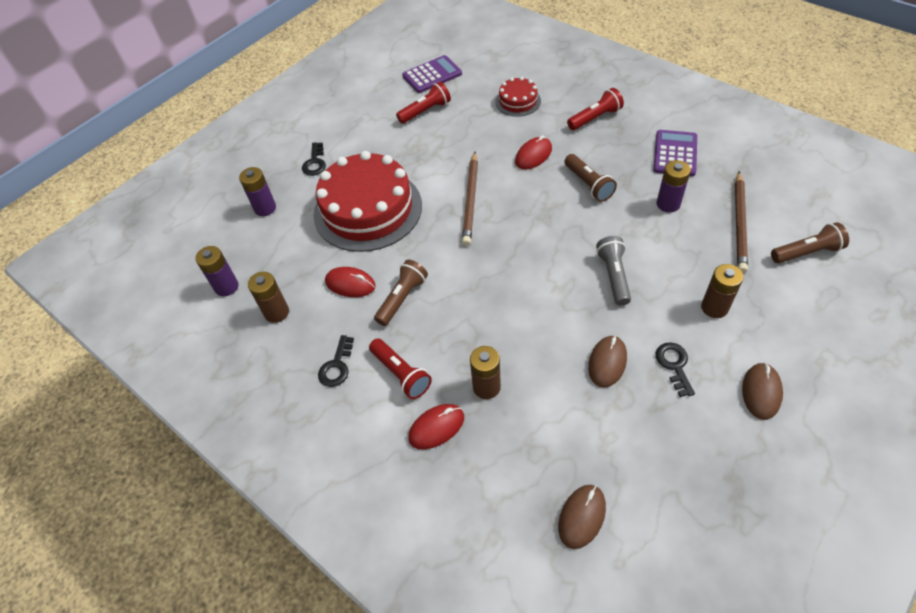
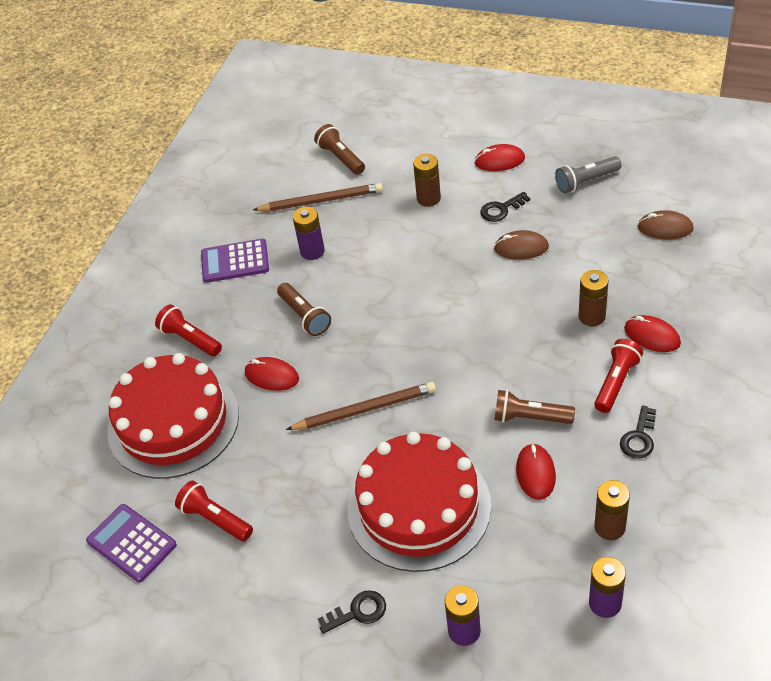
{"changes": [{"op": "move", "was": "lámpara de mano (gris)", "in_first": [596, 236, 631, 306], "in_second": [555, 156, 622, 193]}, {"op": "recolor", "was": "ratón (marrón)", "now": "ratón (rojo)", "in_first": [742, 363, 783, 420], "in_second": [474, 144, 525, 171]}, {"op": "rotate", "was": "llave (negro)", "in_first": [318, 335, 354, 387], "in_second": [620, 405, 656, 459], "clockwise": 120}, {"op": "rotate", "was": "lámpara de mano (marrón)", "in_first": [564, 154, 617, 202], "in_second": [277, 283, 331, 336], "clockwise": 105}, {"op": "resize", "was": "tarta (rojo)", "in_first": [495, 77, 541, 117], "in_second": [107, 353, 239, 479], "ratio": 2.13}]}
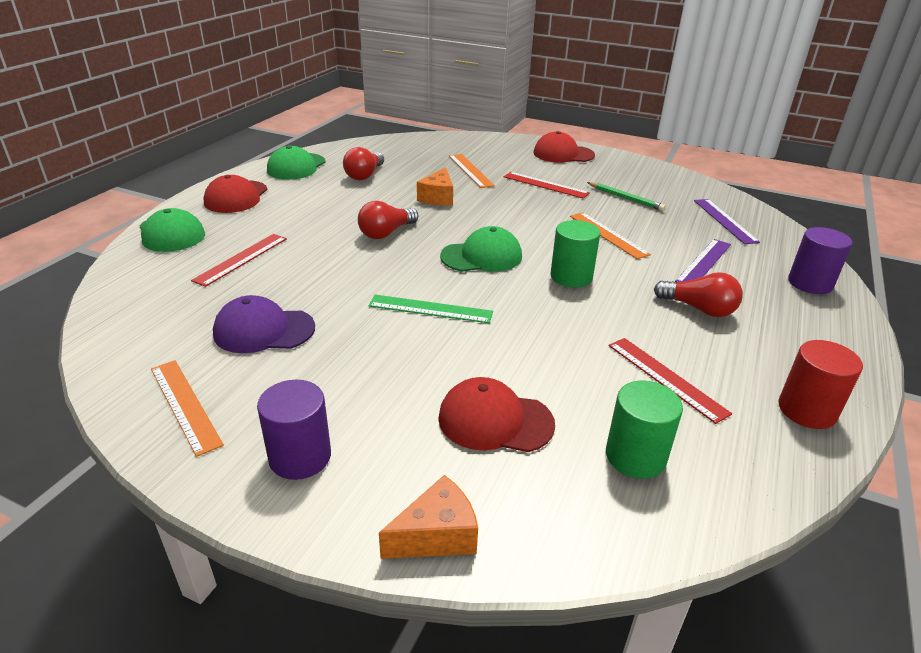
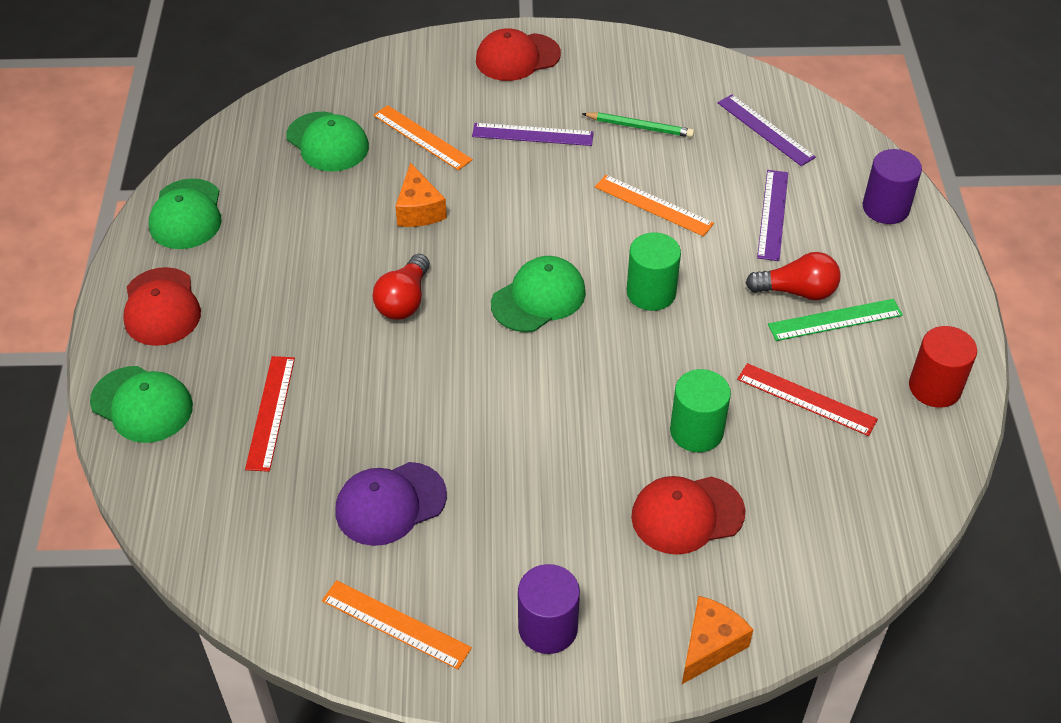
{"changes": [{"op": "delete", "was": "bombilla (rojo)", "in_first": [343, 147, 384, 180]}, {"op": "insert", "now": "gorra (verde)", "in_second": [286, 112, 369, 172]}, {"op": "move", "was": "regla (verde)", "in_first": [368, 295, 493, 323], "in_second": [768, 299, 903, 341]}, {"op": "move", "was": "cilindro (verde)", "in_first": [606, 381, 683, 479], "in_second": [670, 369, 731, 452]}, {"op": "recolor", "was": "regla (rojo)", "now": "regla (morado)", "in_first": [504, 172, 590, 199], "in_second": [472, 123, 594, 146]}]}
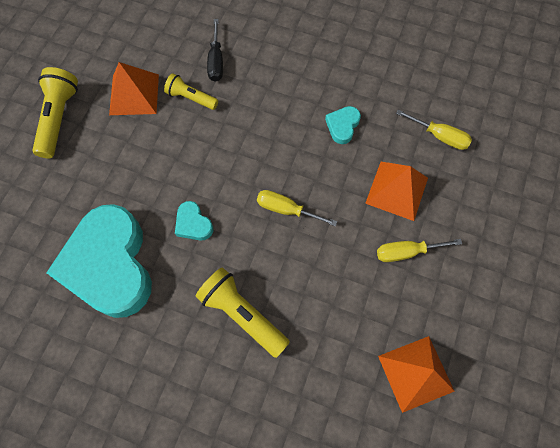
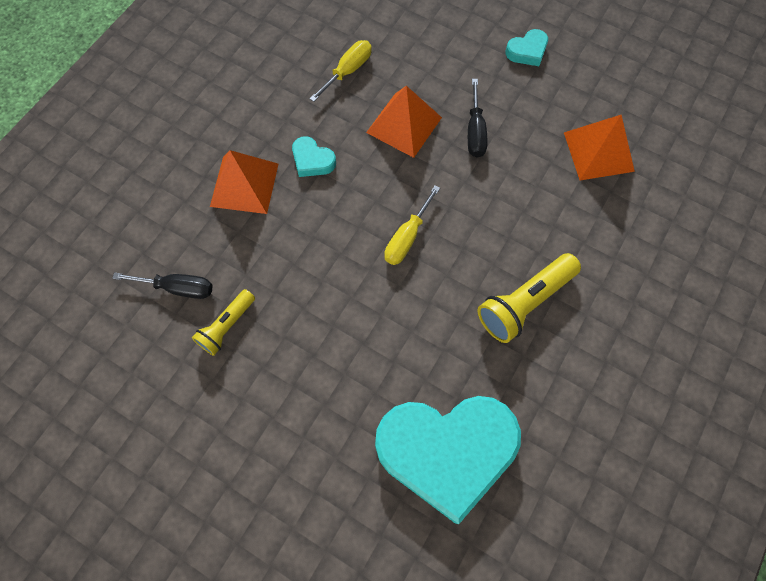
{"changes": [{"op": "delete", "was": "lámpara de mano (amarillo)", "in_first": [32, 67, 78, 158]}, {"op": "move", "was": "pirámide (naranja)", "in_first": [109, 62, 159, 115], "in_second": [210, 150, 278, 214]}, {"op": "move", "was": "corazón (turquesa)", "in_first": [175, 201, 213, 241], "in_second": [506, 29, 548, 66]}, {"op": "recolor", "was": "destornillador (amarillo)", "now": "destornillador (negro)", "in_first": [377, 239, 462, 262], "in_second": [468, 79, 487, 158]}]}
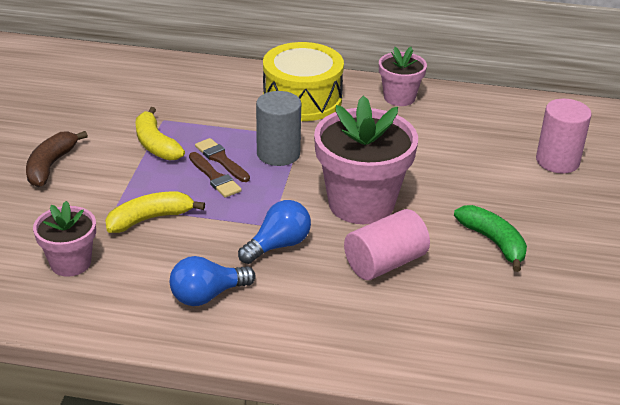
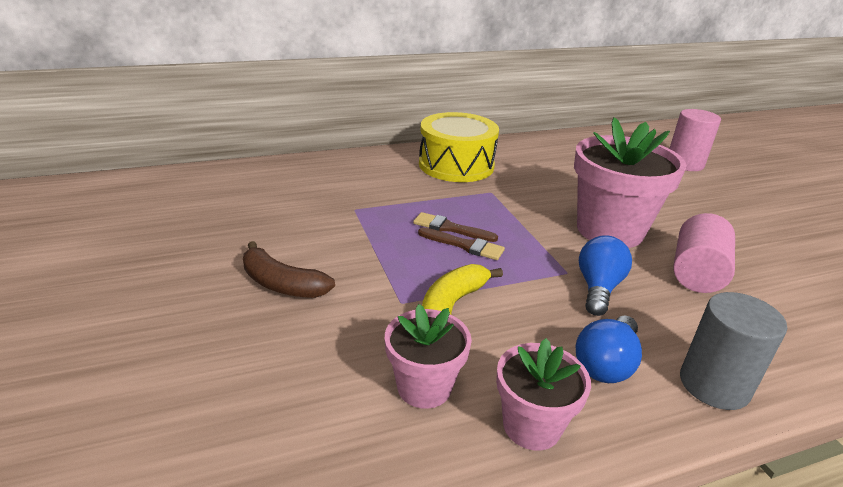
{"changes": [{"op": "delete", "was": "plátano (amarillo)", "in_first": [135, 107, 185, 160]}, {"op": "delete", "was": "plátano (verde)", "in_first": [454, 205, 527, 272]}, {"op": "move", "was": "cilindro (gris)", "in_first": [256, 91, 301, 166], "in_second": [680, 292, 787, 410]}, {"op": "move", "was": "maceta (rosa)", "in_first": [379, 47, 427, 106], "in_second": [496, 338, 591, 451]}, {"op": "rotate", "was": "plátano (marrón)", "in_first": [26, 131, 88, 187], "in_second": [243, 241, 335, 298], "clockwise": -45}]}
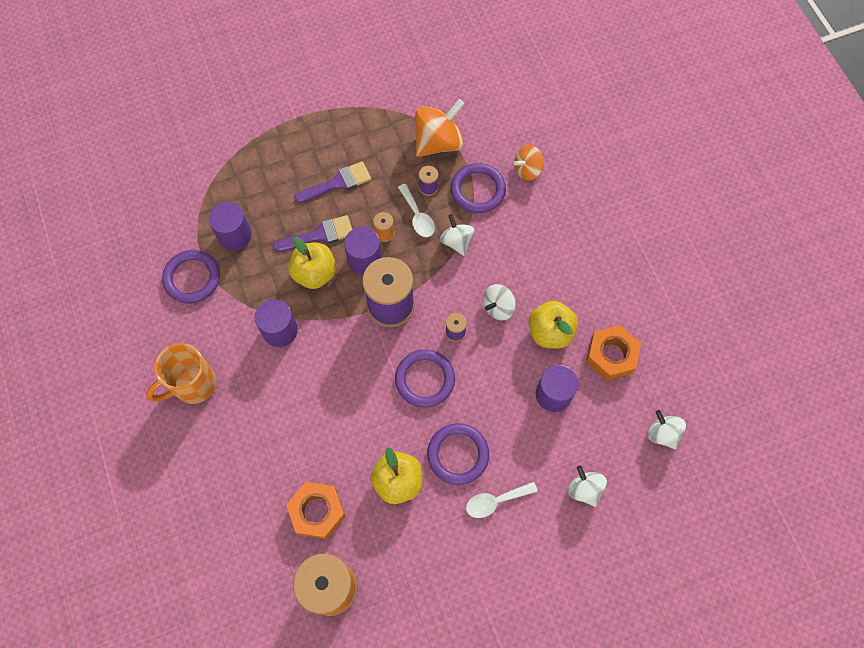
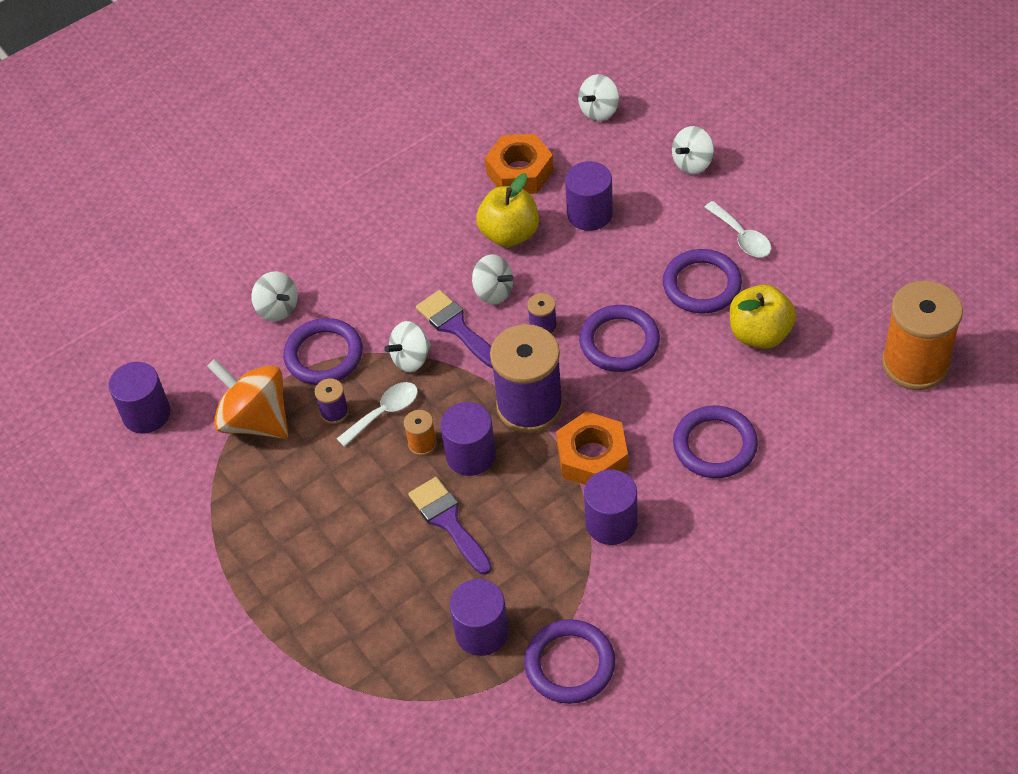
{"changes": [{"op": "delete", "was": "taza (naranja)", "in_first": [146, 343, 216, 404]}, {"op": "delete", "was": "manzana (amarillo)", "in_first": [288, 237, 336, 289]}, {"op": "insert", "now": "cilindro (morado)", "in_second": [109, 362, 170, 434]}, {"op": "insert", "now": "anillo (morado)", "in_second": [673, 406, 758, 478]}, {"op": "move", "was": "tuerca (naranja)", "in_first": [286, 482, 346, 539], "in_second": [556, 411, 628, 485]}, {"op": "move", "was": "pincel (morado)", "in_first": [294, 161, 371, 203], "in_second": [416, 290, 493, 369]}, {"op": "recolor", "was": "peonza (naranja)", "now": "peonza (blanco)", "in_first": [514, 145, 544, 181], "in_second": [251, 271, 298, 321]}]}
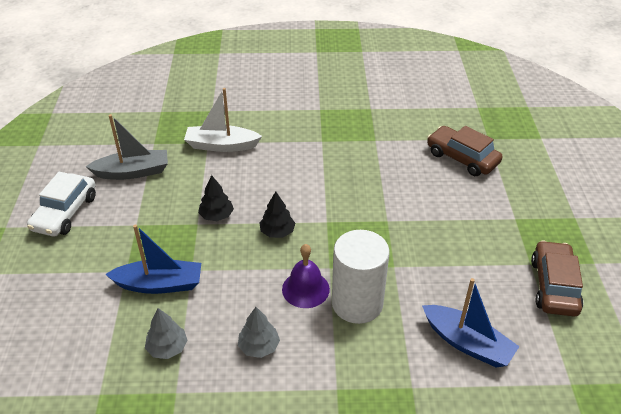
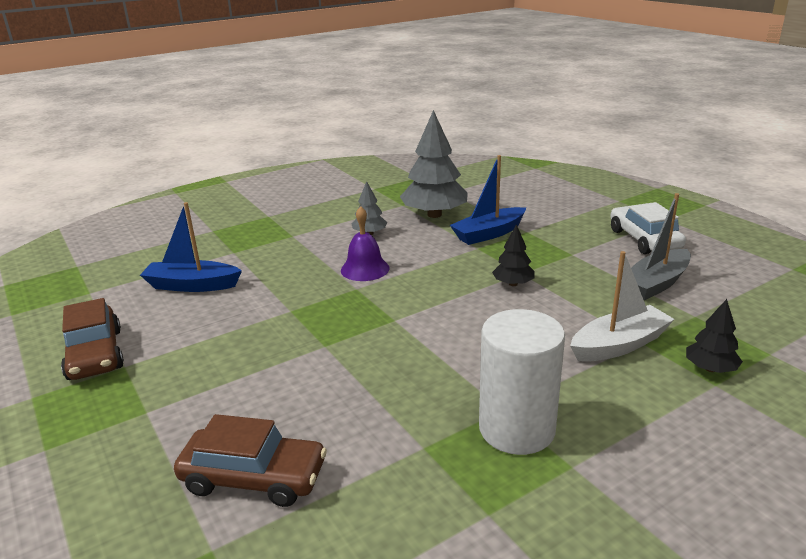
{"changes": [{"op": "move", "was": "árbol (negro)", "in_first": [259, 192, 295, 238], "in_second": [686, 299, 743, 373]}, {"op": "move", "was": "cilindro (blanco)", "in_first": [332, 230, 390, 324], "in_second": [479, 309, 565, 455]}, {"op": "resize", "was": "árbol (gris)", "in_first": [145, 308, 188, 359], "in_second": [400, 110, 468, 218], "ratio": 1.98}]}
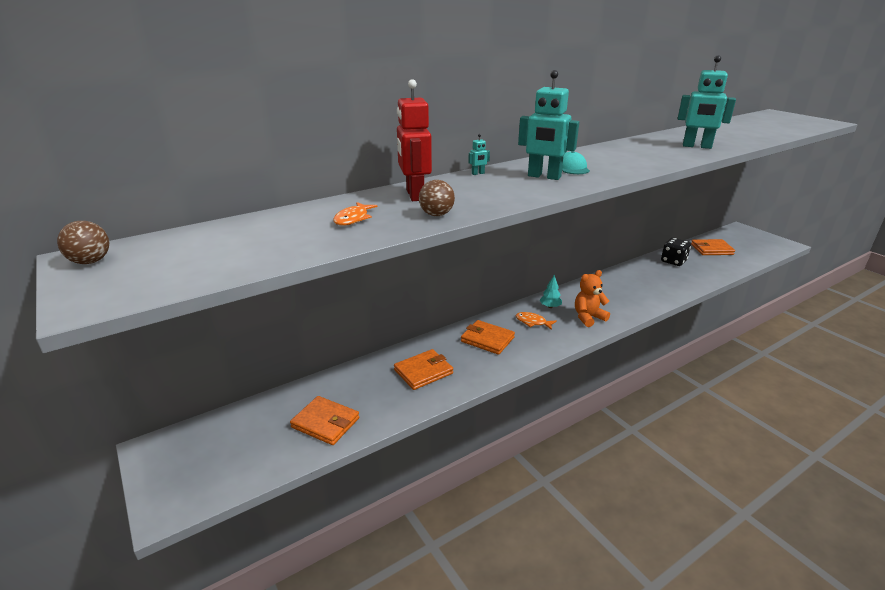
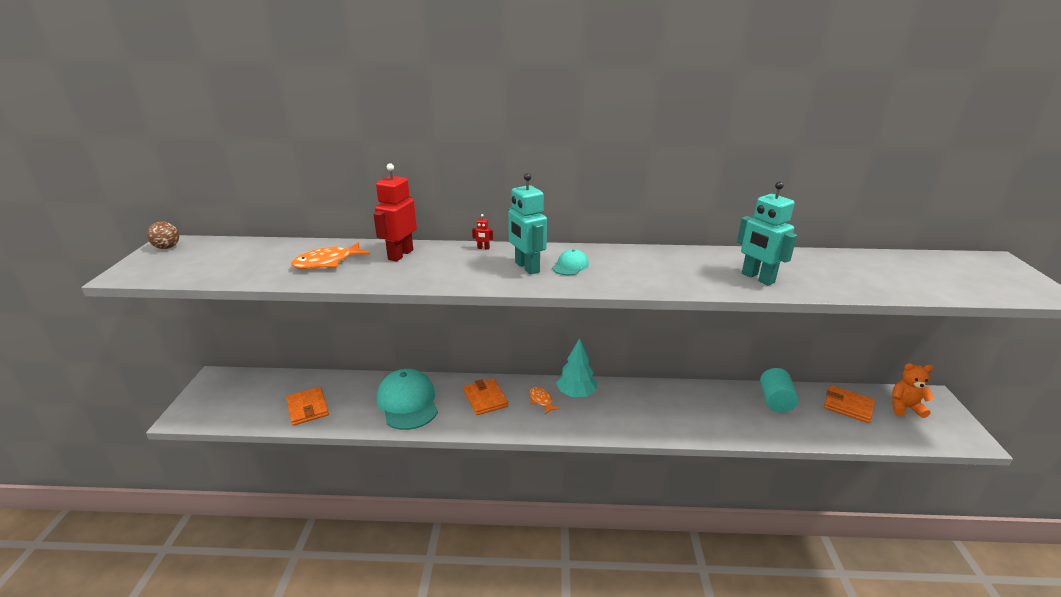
{"changes": [{"op": "delete", "was": "pelota (marrón)", "in_first": [419, 180, 455, 216]}, {"op": "move", "was": "osito (naranja)", "in_first": [575, 270, 610, 327], "in_second": [892, 363, 934, 418]}, {"op": "replace", "was": "cartera (naranja)", "now": "gorra (turquesa)", "in_first": [394, 349, 453, 390], "in_second": [377, 369, 438, 430]}, {"op": "replace", "was": "dado (negro)", "now": "cilindro (turquesa)", "in_first": [661, 238, 691, 266], "in_second": [760, 368, 798, 412]}, {"op": "recolor", "was": "robot (turquesa)", "now": "robot (rojo)", "in_first": [468, 134, 490, 175], "in_second": [472, 214, 493, 250]}, {"op": "resize", "was": "pez (naranja)", "in_first": [333, 202, 378, 226], "in_second": [291, 242, 370, 269], "ratio": 1.57}, {"op": "resize", "was": "árbol (turquesa)", "in_first": [540, 275, 562, 308], "in_second": [556, 338, 597, 397], "ratio": 1.77}]}
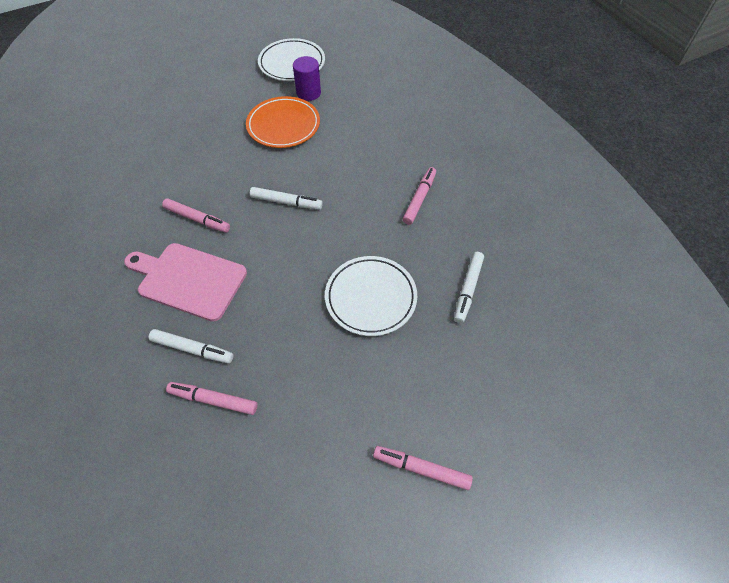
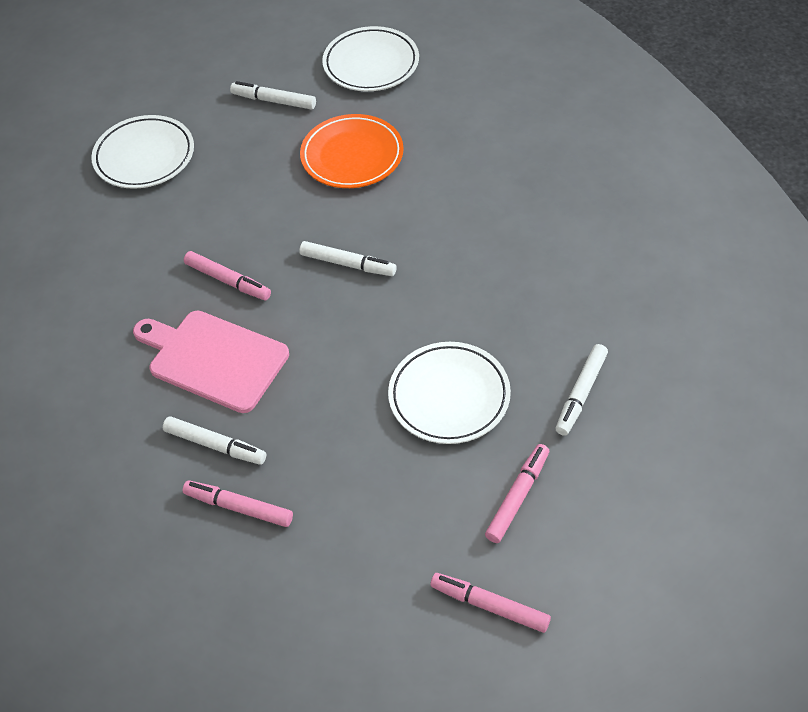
{"changes": [{"op": "delete", "was": "cilindro (morado)", "in_first": [293, 56, 321, 101]}, {"op": "insert", "now": "plato (blanco)", "in_second": [91, 115, 194, 189]}, {"op": "insert", "now": "rotulador (blanco)", "in_second": [230, 81, 316, 110]}, {"op": "move", "was": "rotulador (rosa)", "in_first": [403, 167, 436, 225], "in_second": [485, 444, 549, 543]}]}
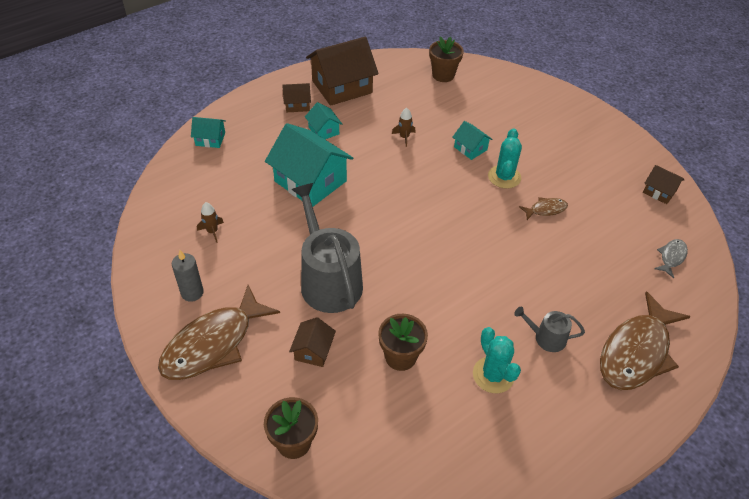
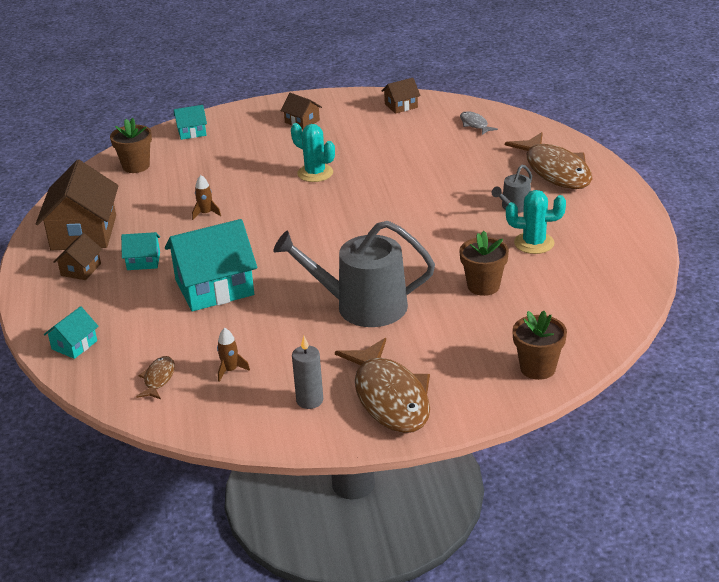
{"changes": [{"op": "move", "was": "casa (marrón)", "in_first": [289, 317, 336, 367], "in_second": [280, 93, 322, 129]}, {"op": "move", "was": "casa (turquesa)", "in_first": [453, 121, 493, 160], "in_second": [174, 105, 207, 140]}, {"op": "move", "was": "pez (marrón)", "in_first": [519, 197, 568, 220], "in_second": [136, 356, 175, 399]}]}
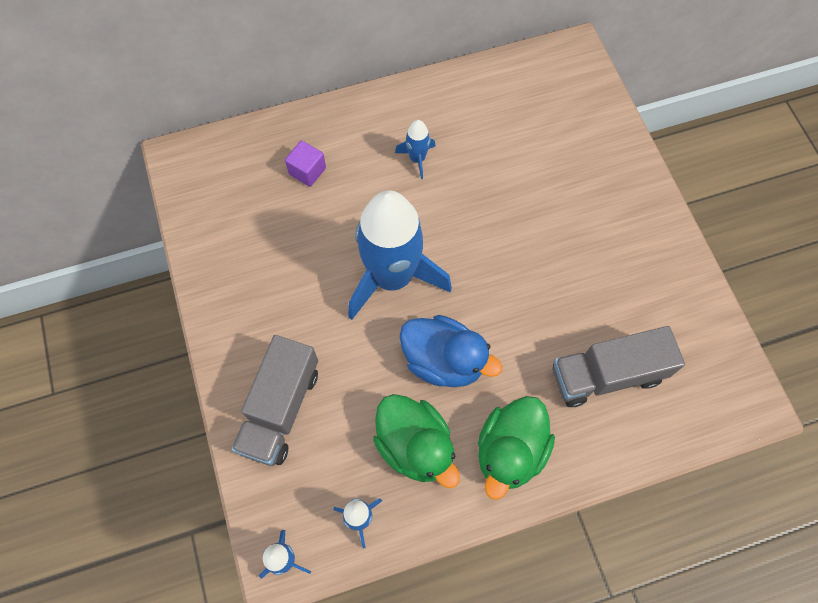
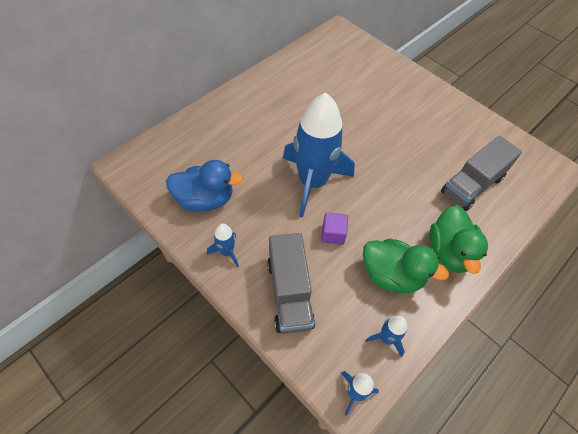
{"changes": [{"op": "move", "was": "cubo (morado)", "in_first": [285, 141, 326, 187], "in_second": [321, 212, 348, 245]}, {"op": "move", "was": "cohete (azul)", "in_first": [395, 120, 435, 179], "in_second": [207, 223, 239, 267]}, {"op": "move", "was": "pato (azul)", "in_first": [399, 315, 502, 387], "in_second": [166, 160, 243, 212]}]}
